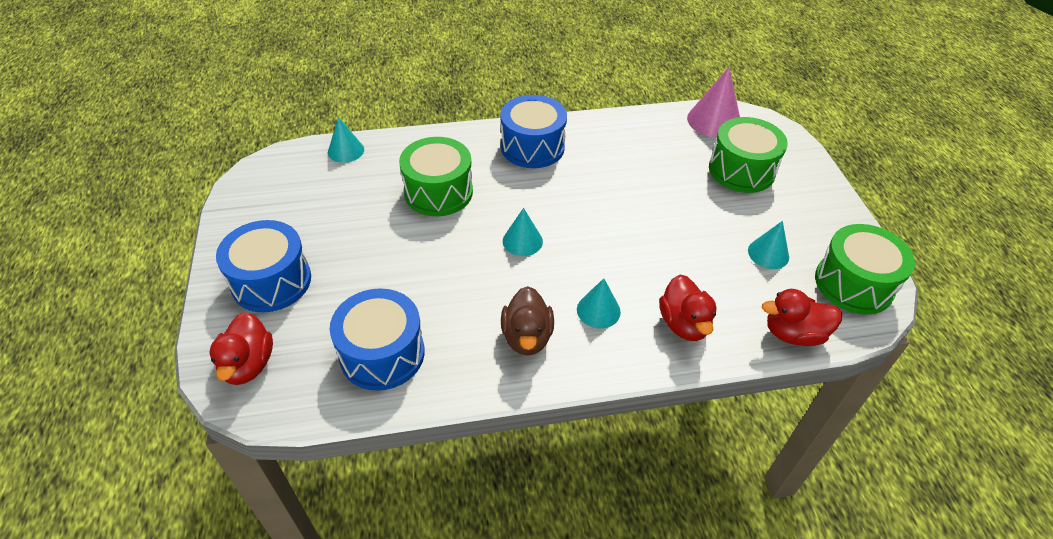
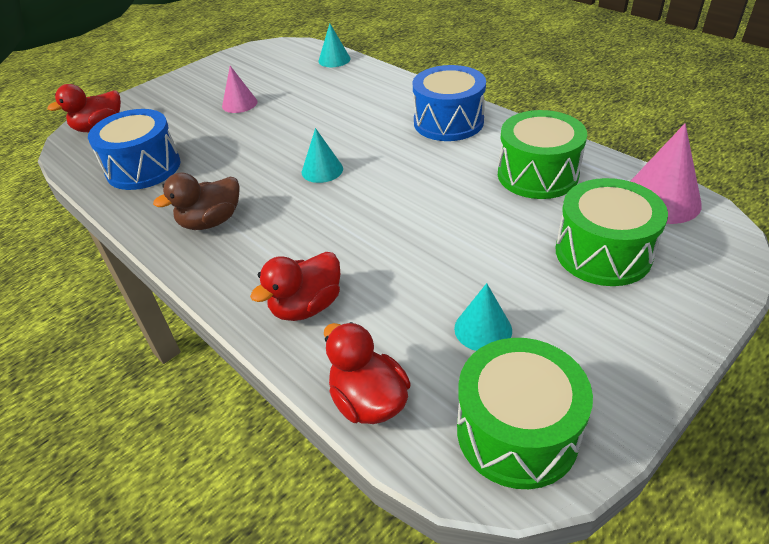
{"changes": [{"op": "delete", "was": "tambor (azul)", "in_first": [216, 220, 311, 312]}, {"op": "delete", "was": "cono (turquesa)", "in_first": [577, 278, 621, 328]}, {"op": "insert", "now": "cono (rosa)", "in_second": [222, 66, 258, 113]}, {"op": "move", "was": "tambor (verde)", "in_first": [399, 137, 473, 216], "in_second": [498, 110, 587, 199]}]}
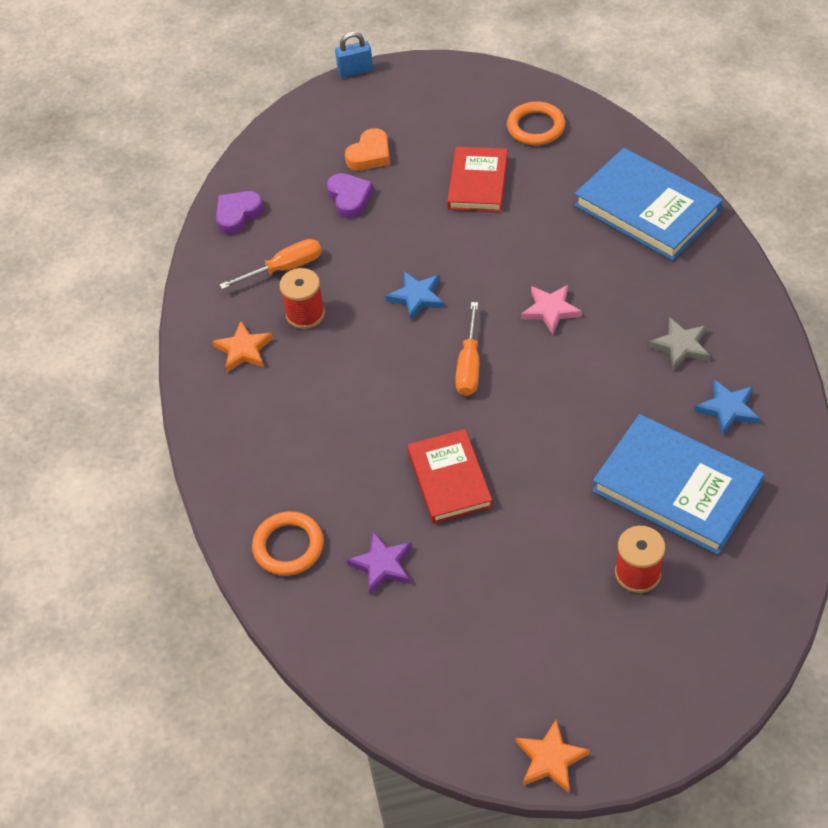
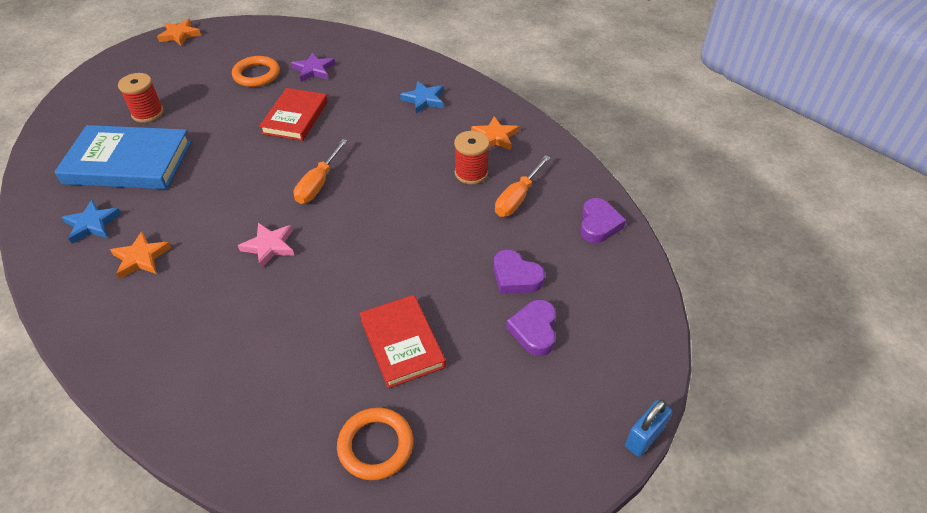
{"changes": [{"op": "delete", "was": "libro (azul)", "in_first": [574, 148, 723, 261]}, {"op": "move", "was": "anillo (naranja)", "in_first": [252, 511, 324, 576], "in_second": [232, 56, 280, 87]}, {"op": "move", "was": "estrella (azul)", "in_first": [386, 272, 444, 320], "in_second": [400, 81, 443, 113]}, {"op": "recolor", "was": "corazón (naranja)", "now": "corazón (morado)", "in_first": [345, 128, 390, 171], "in_second": [506, 300, 556, 356]}, {"op": "recolor", "was": "estrella (gris)", "now": "estrella (naranja)", "in_first": [649, 317, 710, 371], "in_second": [110, 232, 171, 279]}, {"op": "rotate", "was": "libro (rojo)", "in_first": [407, 429, 493, 524], "in_second": [259, 88, 328, 141], "clockwise": 60}, {"op": "rotate", "was": "destornillador (naranja)", "in_first": [455, 302, 479, 396], "in_second": [294, 139, 348, 204], "clockwise": -135}]}
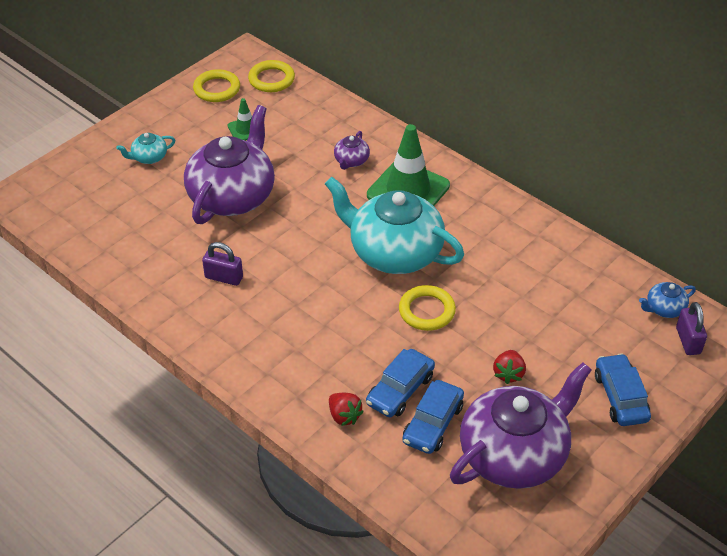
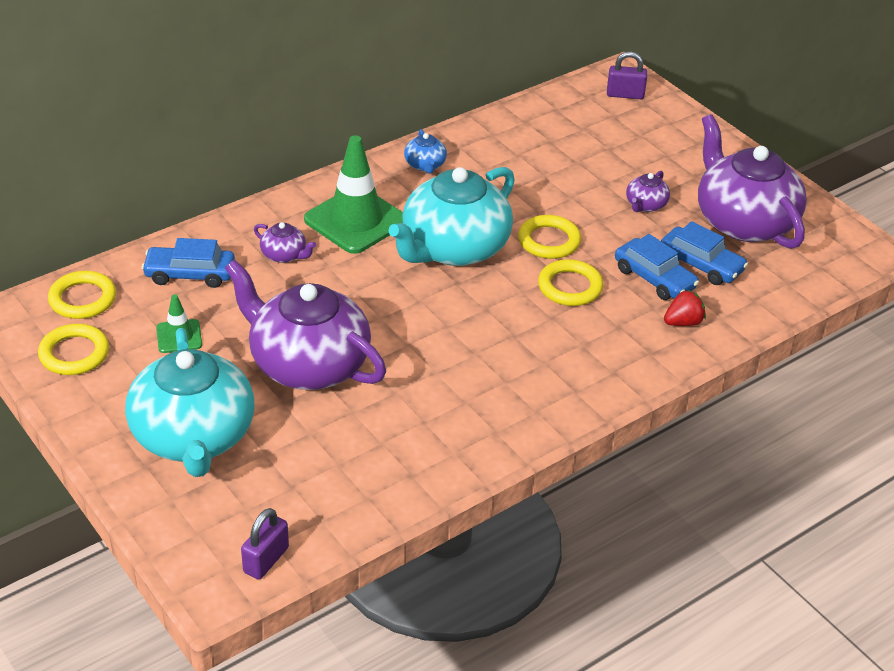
{"changes": [{"op": "insert", "now": "anillo (amarillo)", "in_second": [538, 259, 603, 306]}, {"op": "move", "was": "candado (morado)", "in_first": [202, 242, 243, 286], "in_second": [241, 508, 289, 580]}, {"op": "move", "was": "coche (azul)", "in_first": [595, 353, 651, 426], "in_second": [142, 238, 235, 288]}, {"op": "move", "was": "tetera (azul)", "in_first": [639, 282, 696, 318], "in_second": [404, 129, 447, 174]}, {"op": "replace", "was": "fresa (rojo)", "now": "tetera (morado)", "in_first": [493, 350, 526, 384], "in_second": [626, 171, 670, 212]}, {"op": "resize", "was": "tetera (turquesa)", "in_first": [116, 133, 175, 164], "in_second": [125, 328, 254, 477], "ratio": 2.41}]}
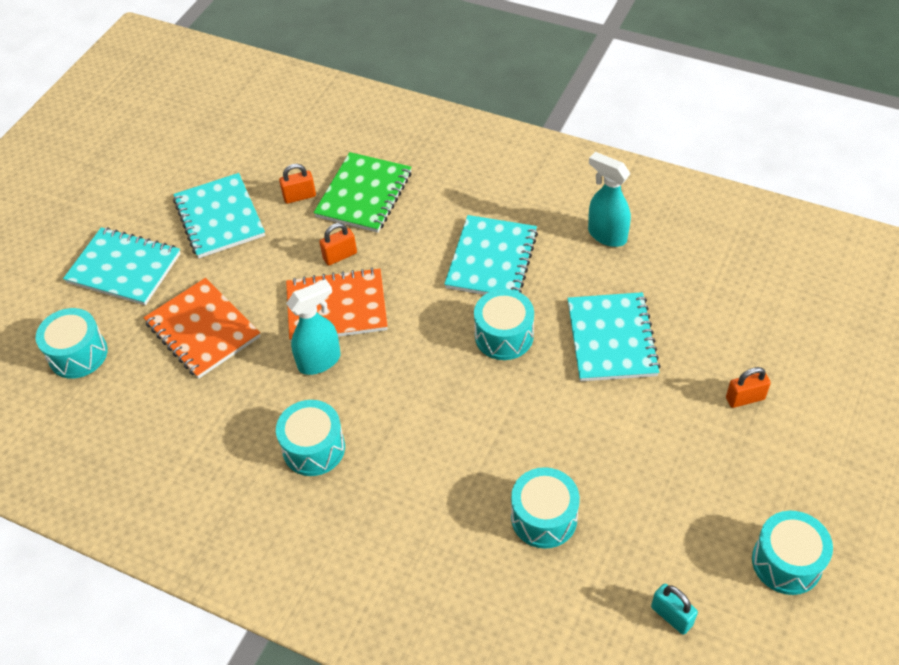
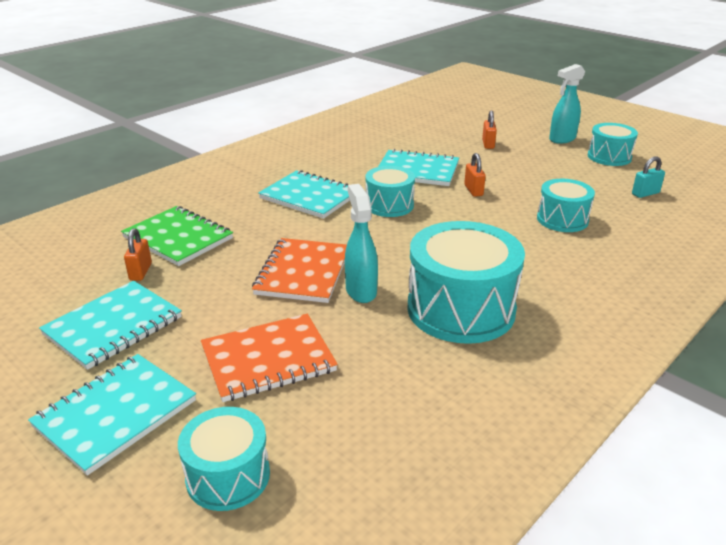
{"changes": [{"op": "move", "was": "candado (naranja)", "in_first": [319, 223, 357, 265], "in_second": [464, 153, 486, 197]}, {"op": "move", "was": "pulverizador (turquesa)", "in_first": [588, 152, 631, 247], "in_second": [549, 64, 585, 144]}, {"op": "rotate", "was": "cuaderno (turquesa)", "in_first": [173, 173, 265, 258], "in_second": [39, 281, 182, 370], "clockwise": -45}, {"op": "resize", "was": "tambor (turquesa)", "in_first": [276, 400, 345, 476], "in_second": [407, 221, 525, 344], "ratio": 1.74}]}
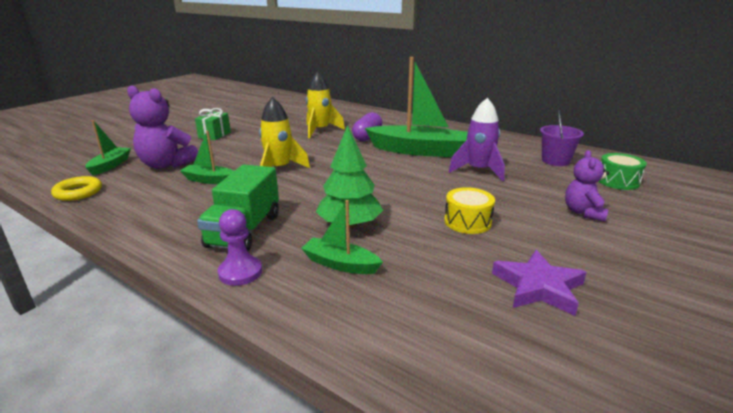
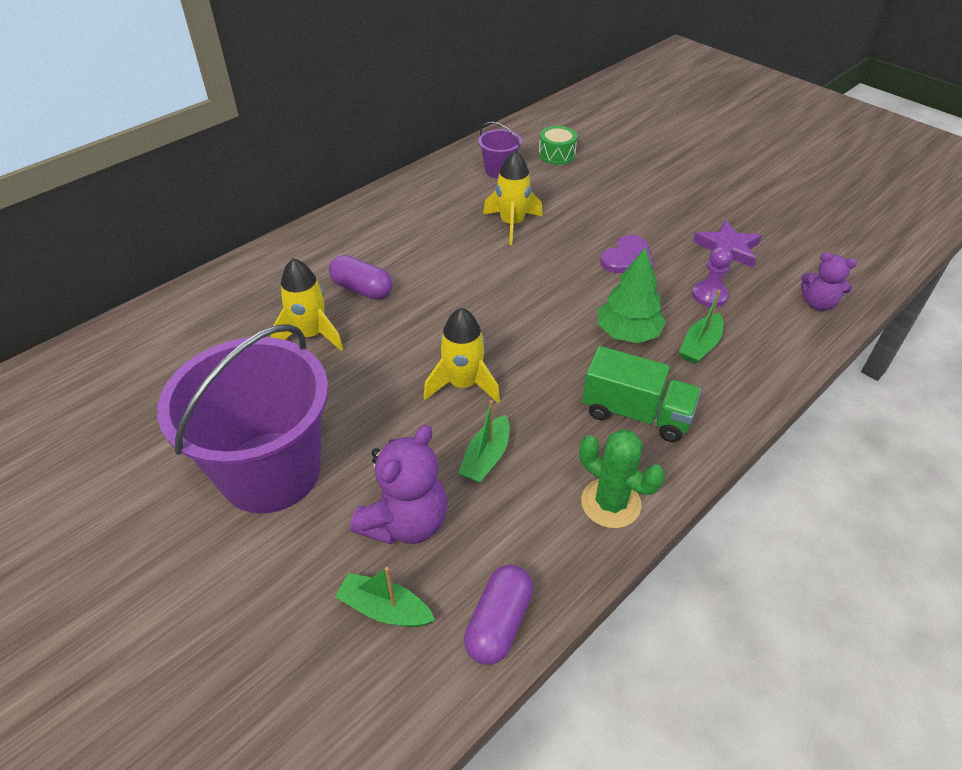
{"changes": [{"op": "delete", "was": "barco (verde)", "in_first": [365, 57, 468, 157]}, {"op": "insert", "now": "cactus (verde)", "in_second": [580, 429, 665, 528]}, {"op": "move", "was": "peón (morado)", "in_first": [218, 209, 262, 286], "in_second": [692, 247, 732, 307]}, {"op": "move", "was": "osito (morado)", "in_first": [565, 150, 609, 222], "in_second": [801, 252, 857, 311]}, {"op": "replace", "was": "anillo (amarillo)", "now": "cápsula (morado)", "in_first": [51, 176, 102, 201], "in_second": [464, 565, 533, 665]}, {"op": "replace", "was": "regalo (verde)", "now": "balde (morado)", "in_first": [195, 108, 231, 140], "in_second": [157, 324, 328, 514]}, {"op": "replace", "was": "tambor (amarillo)", "now": "corazón (morado)", "in_first": [444, 187, 495, 234], "in_second": [600, 235, 653, 273]}, {"op": "recolor", "was": "cohete (morado)", "now": "cohete (amarillo)", "in_first": [449, 98, 505, 181], "in_second": [483, 150, 543, 245]}]}
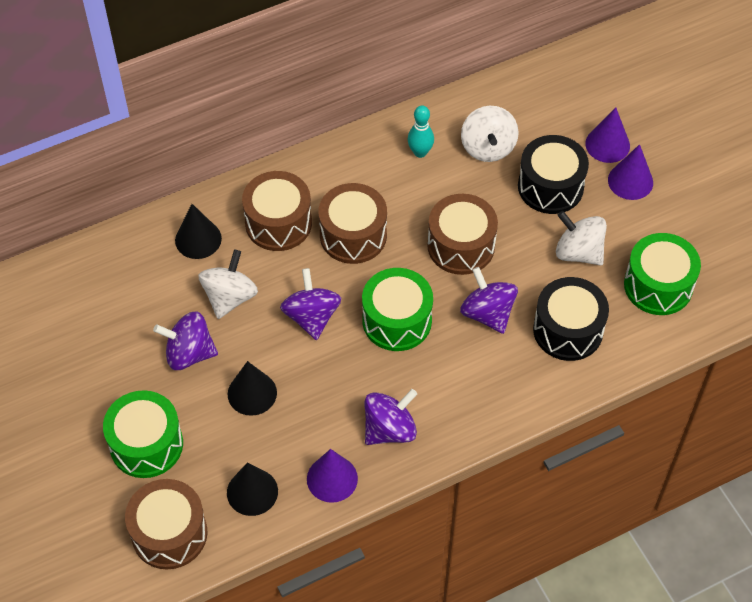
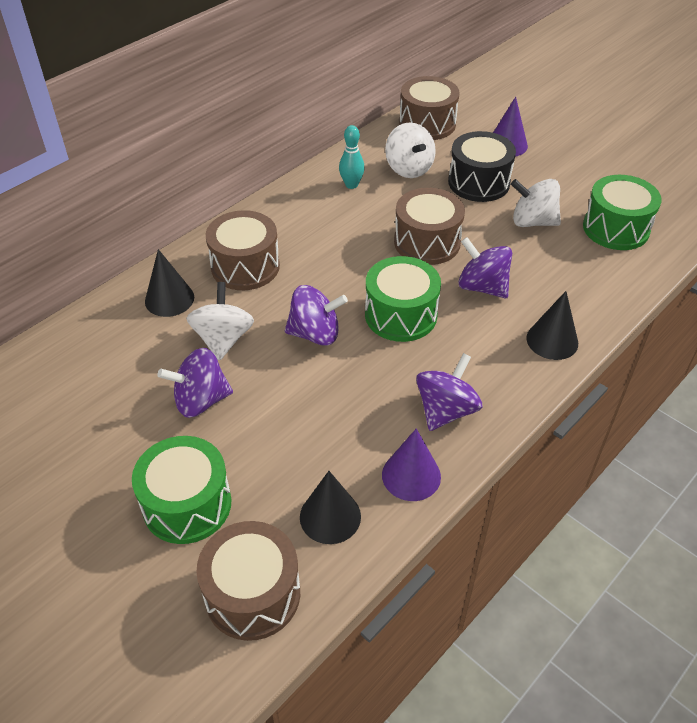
{"changes": [{"op": "delete", "was": "tambor (negro)", "in_first": [533, 277, 609, 361]}, {"op": "delete", "was": "cono (morado)", "in_first": [608, 144, 653, 200]}, {"op": "move", "was": "cono (negro)", "in_first": [228, 361, 277, 416], "in_second": [526, 291, 578, 360]}, {"op": "move", "was": "tambor (marrón)", "in_first": [319, 183, 387, 264], "in_second": [399, 76, 459, 140]}, {"op": "rotate", "was": "peonza (morado)", "in_first": [280, 268, 341, 340], "in_second": [285, 285, 348, 346], "clockwise": 120}]}
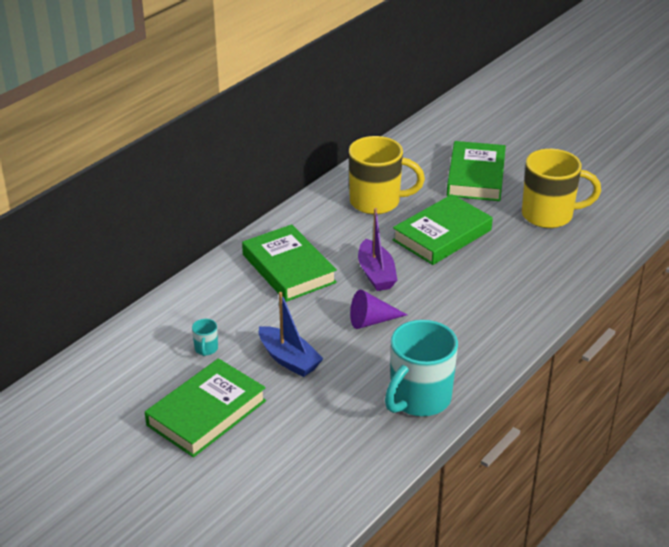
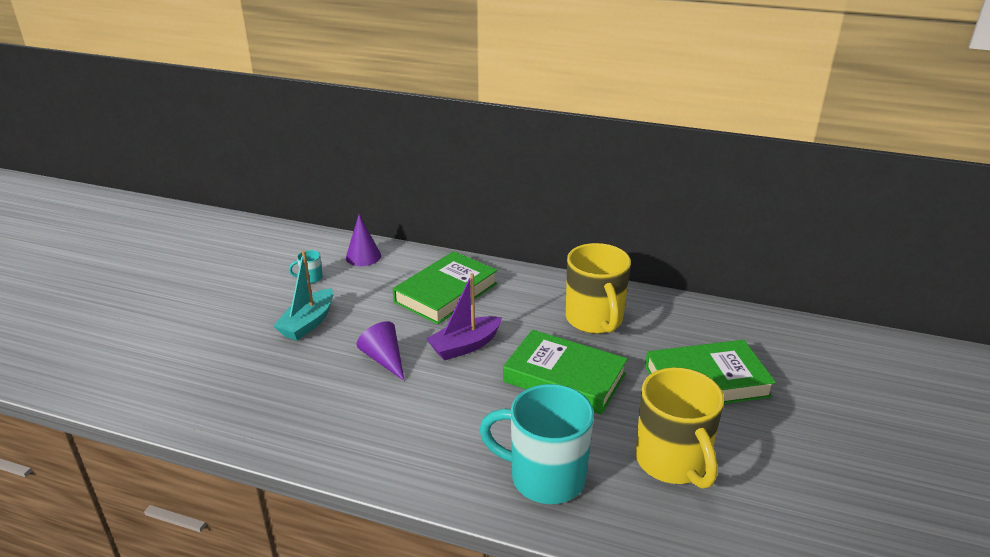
{"changes": [{"op": "delete", "was": "libro (verde)", "in_first": [145, 358, 266, 458]}, {"op": "insert", "now": "cono (morado)", "in_second": [346, 214, 381, 266]}, {"op": "move", "was": "taza (turquesa)", "in_first": [385, 320, 458, 416], "in_second": [479, 384, 594, 504]}, {"op": "recolor", "was": "barco (azul)", "now": "barco (turquesa)", "in_first": [259, 292, 324, 377], "in_second": [274, 251, 333, 341]}]}
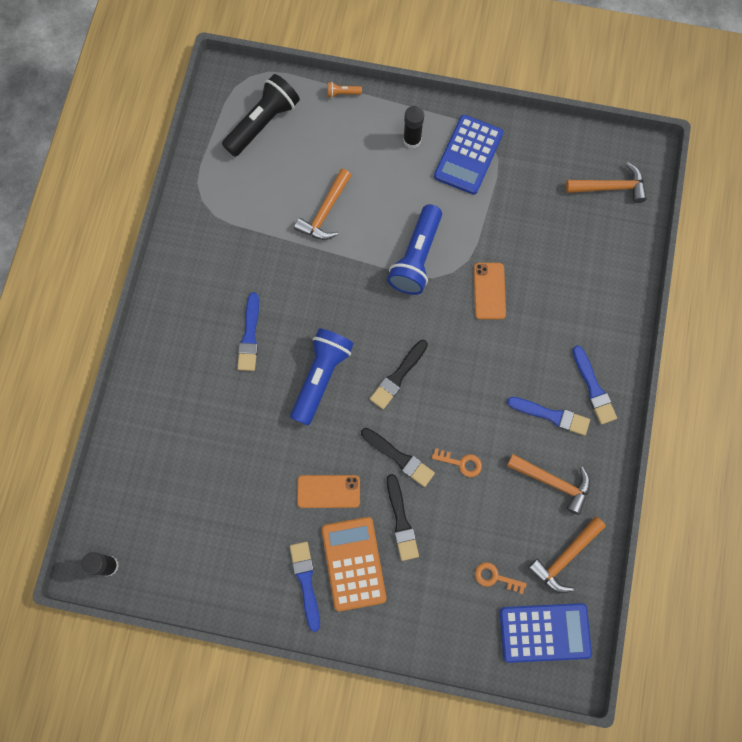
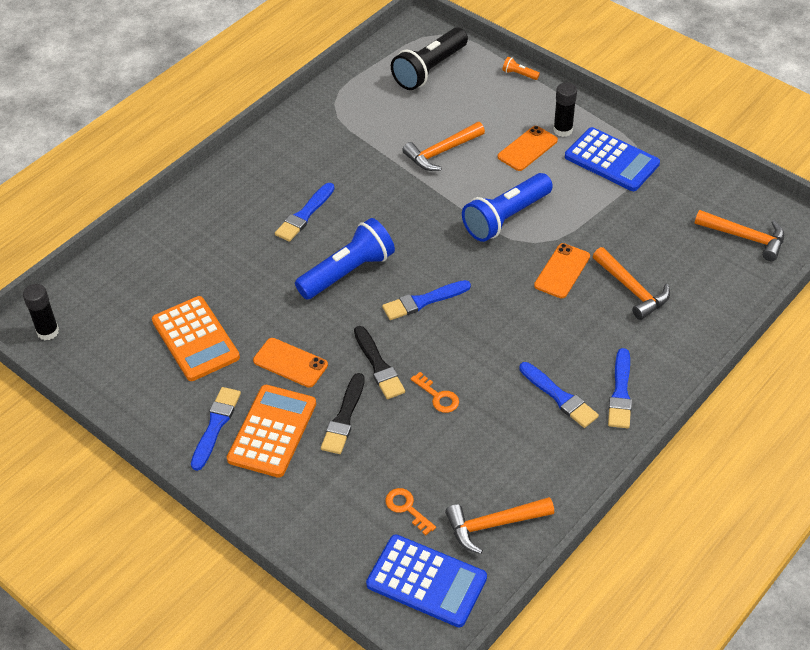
{"changes": [{"op": "insert", "now": "calculadora (naranja)", "in_second": [152, 296, 240, 381]}, {"op": "insert", "now": "móvil (naranja)", "in_second": [497, 126, 558, 171]}, {"op": "move", "was": "martillo (naranja)", "in_first": [507, 454, 590, 515], "in_second": [593, 247, 670, 320]}, {"op": "recolor", "was": "pincel (negro)", "now": "pincel (azul)", "in_first": [370, 340, 428, 409], "in_second": [382, 280, 471, 320]}, {"op": "rotate", "was": "lámpara de mano (negro)", "in_first": [222, 74, 300, 157], "in_second": [391, 27, 468, 90], "clockwise": 150}, {"op": "rotate", "was": "calculadora (azul)", "in_first": [434, 115, 503, 195], "in_second": [565, 127, 660, 191], "clockwise": -105}]}
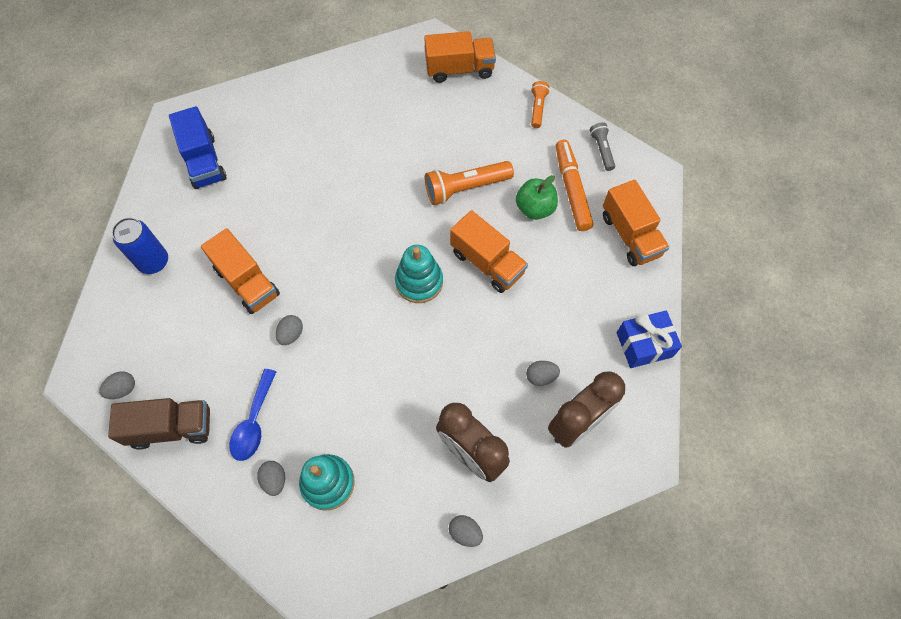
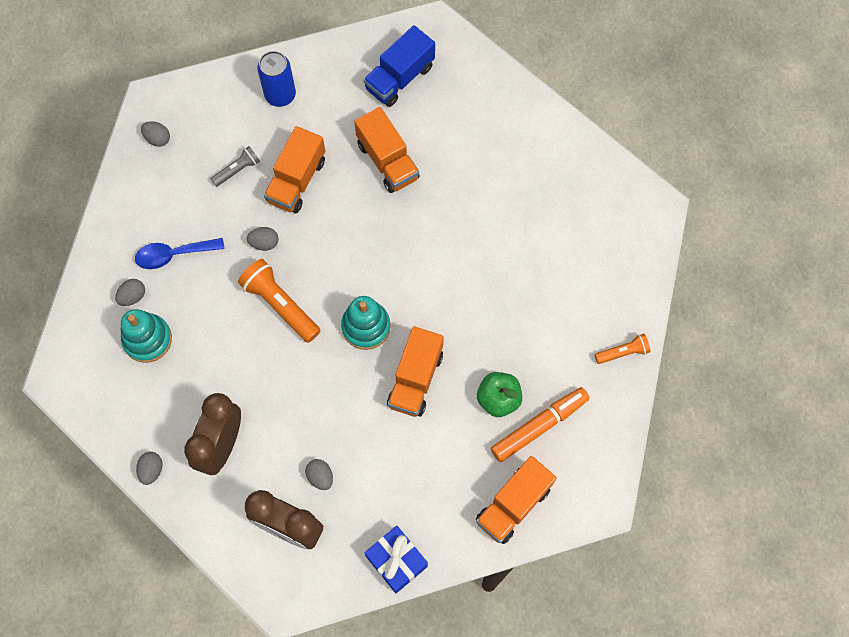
{"changes": [{"op": "delete", "was": "camión (marrón)", "in_first": [108, 398, 210, 450]}, {"op": "move", "was": "camión (naranja)", "in_first": [424, 31, 496, 83], "in_second": [354, 107, 420, 193]}, {"op": "move", "was": "lámpara de mano (naranja)", "in_first": [425, 161, 514, 205], "in_second": [238, 259, 320, 343]}, {"op": "move", "was": "lámpara de mano (gris)", "in_first": [590, 122, 615, 171], "in_second": [211, 146, 260, 187]}]}
